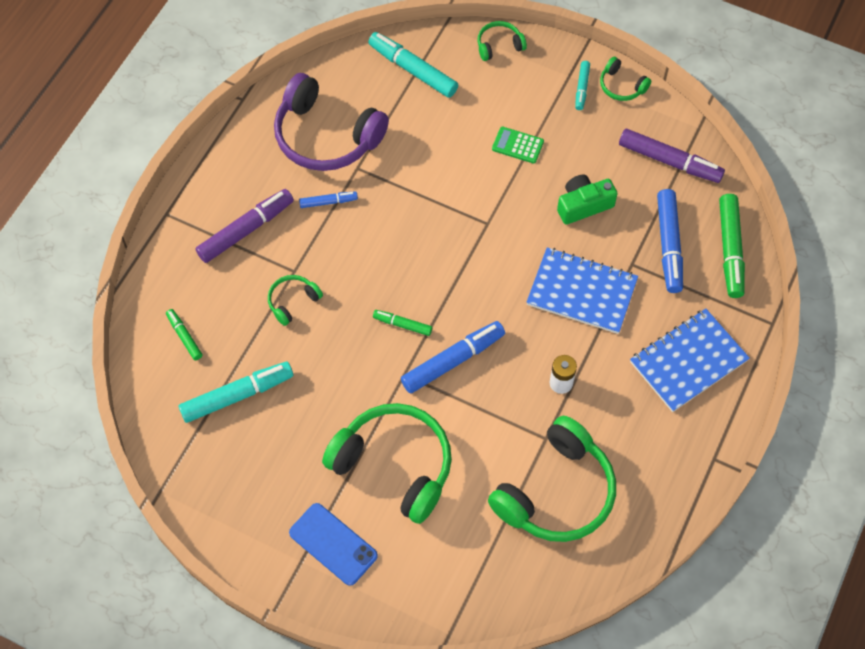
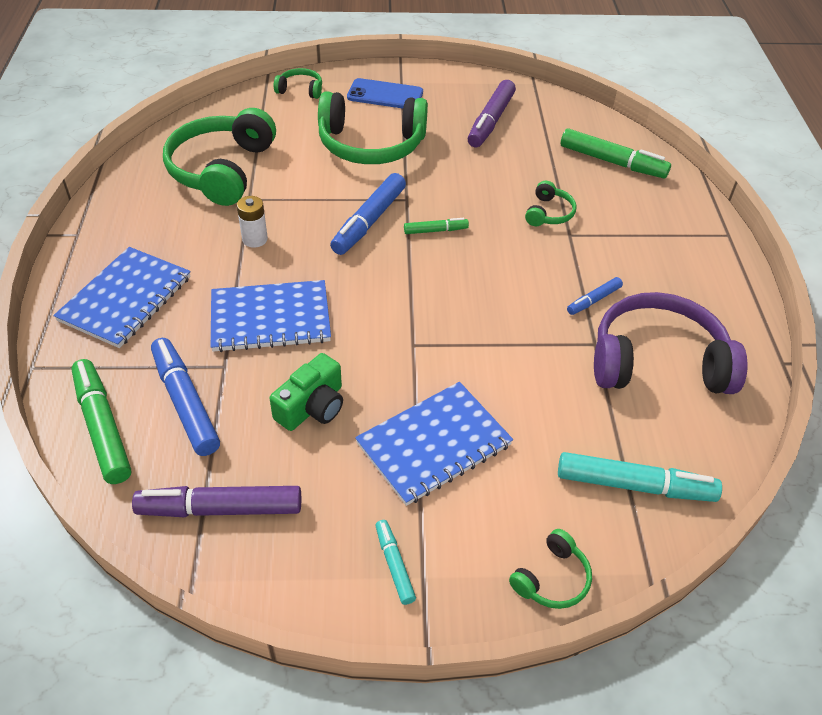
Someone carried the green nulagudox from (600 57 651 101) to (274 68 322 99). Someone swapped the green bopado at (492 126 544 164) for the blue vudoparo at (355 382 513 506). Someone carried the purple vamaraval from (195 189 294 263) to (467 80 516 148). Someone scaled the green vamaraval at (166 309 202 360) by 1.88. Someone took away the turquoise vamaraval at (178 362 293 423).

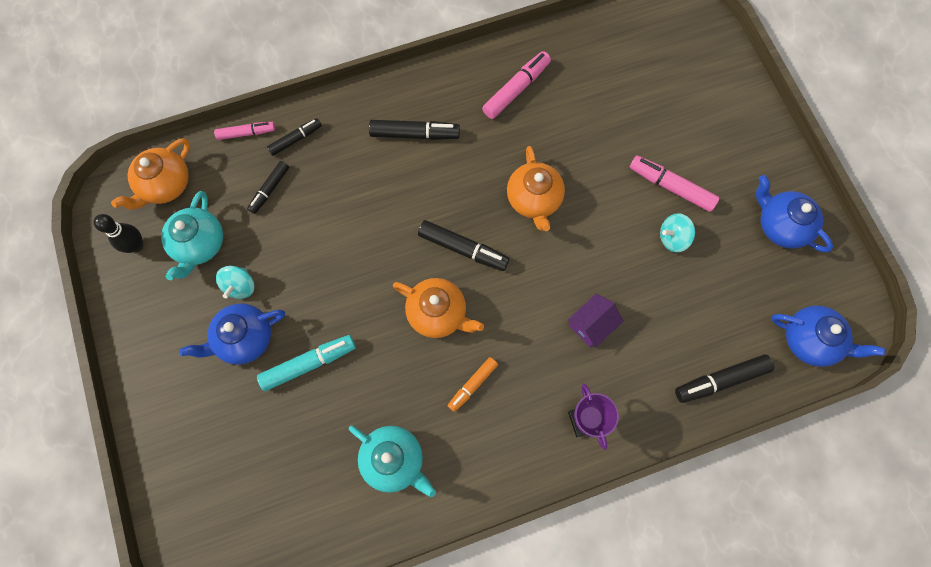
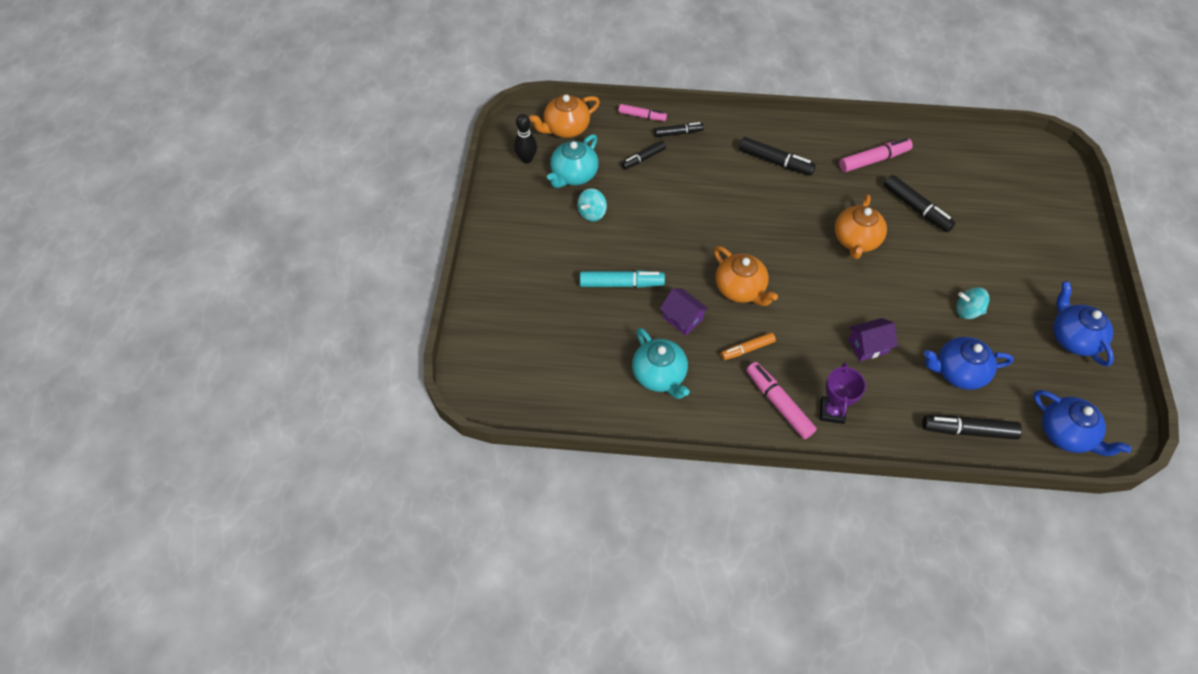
Someone put down the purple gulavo at (660 288 709 336). Someone carried the pink vamaraval from (629 155 719 212) to (746 362 817 439). Someone carried the black vamaraval from (418 220 509 271) to (884 175 955 232). Someone carried the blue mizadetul from (179 303 285 365) to (924 337 1014 390).

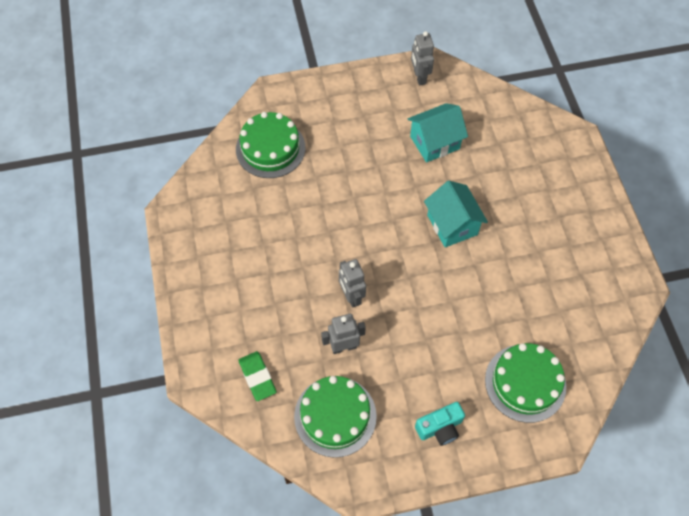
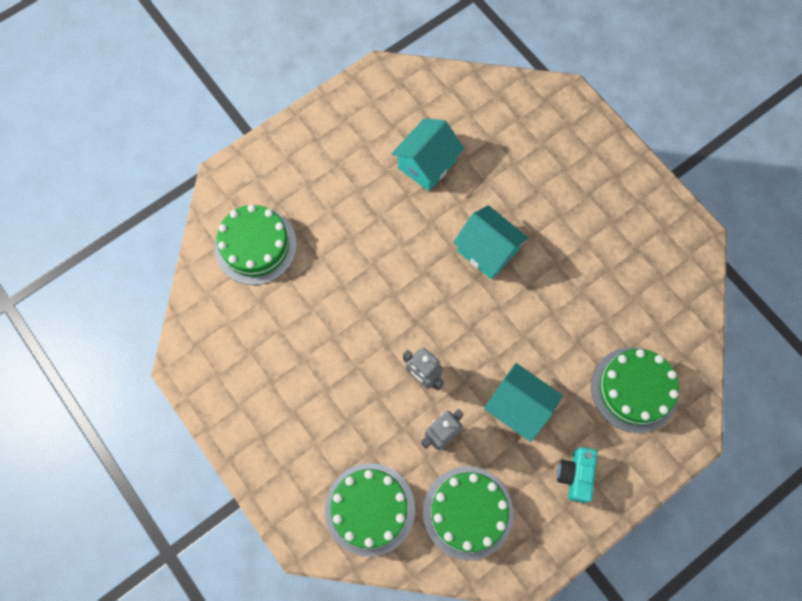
Someone swapped the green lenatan at (238 351 276 401) for the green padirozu at (325 463 415 557). Someone put down the turquoise gulavo at (484 363 563 442). Someone rotated the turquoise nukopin at (415 402 465 446) by 150 degrees clockwise. Someone took away the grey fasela at (411 31 434 85).

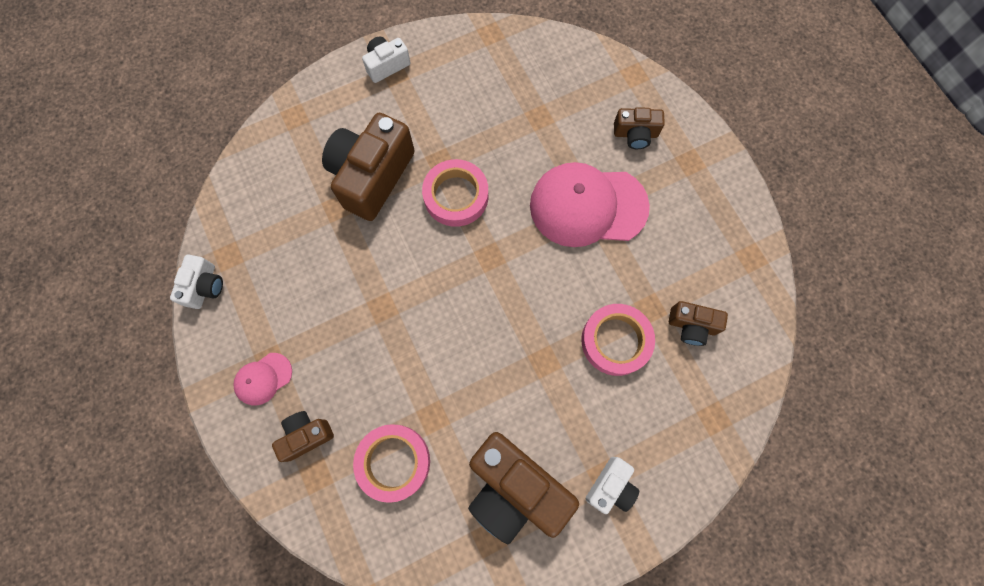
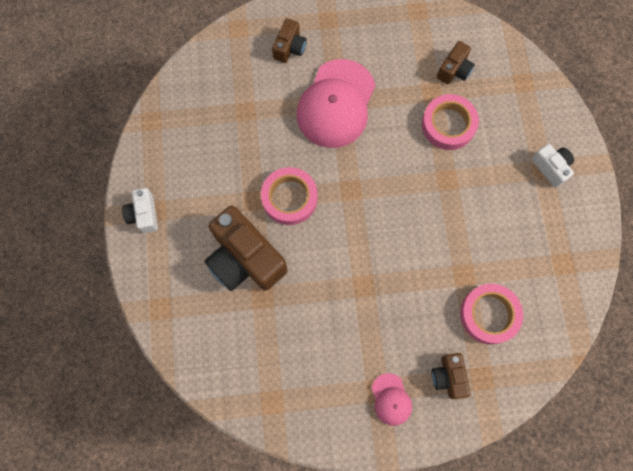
Someone took away the white nukopin at (170 255 223 309). Someone took away the brown nukopin at (468 432 579 544).

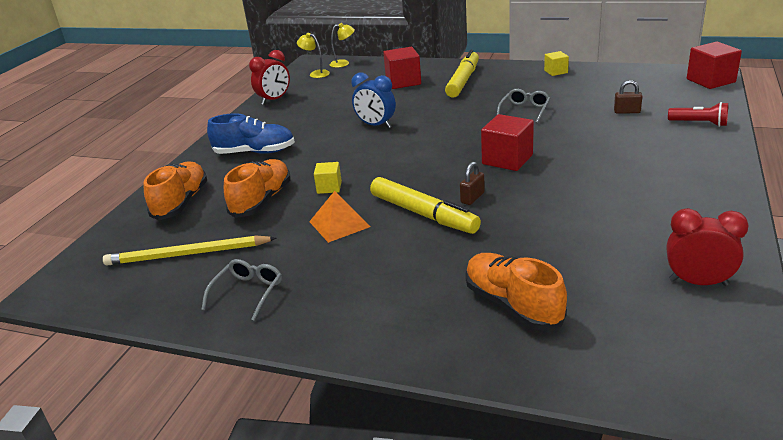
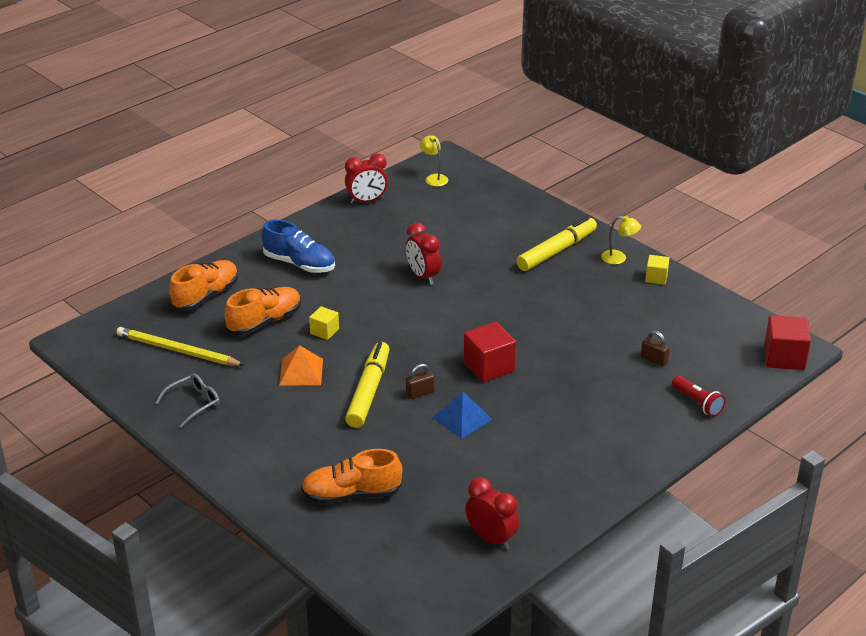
Someone rotated the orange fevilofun at (465 253 567 330) by 90 degrees counterclockwise. Someone rotated the yellow vamaraval at (370 177 481 234) by 150 degrees counterclockwise. Someone repainted the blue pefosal at (351 72 396 128), which became the red pefosal at (406 222 441 285). Someone put down the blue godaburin at (432 392 493 439). Someone carried the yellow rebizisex from (330 23 355 68) to (601 216 641 264). Someone took away the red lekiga at (383 47 421 89). Someone took away the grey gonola at (497 89 550 123).

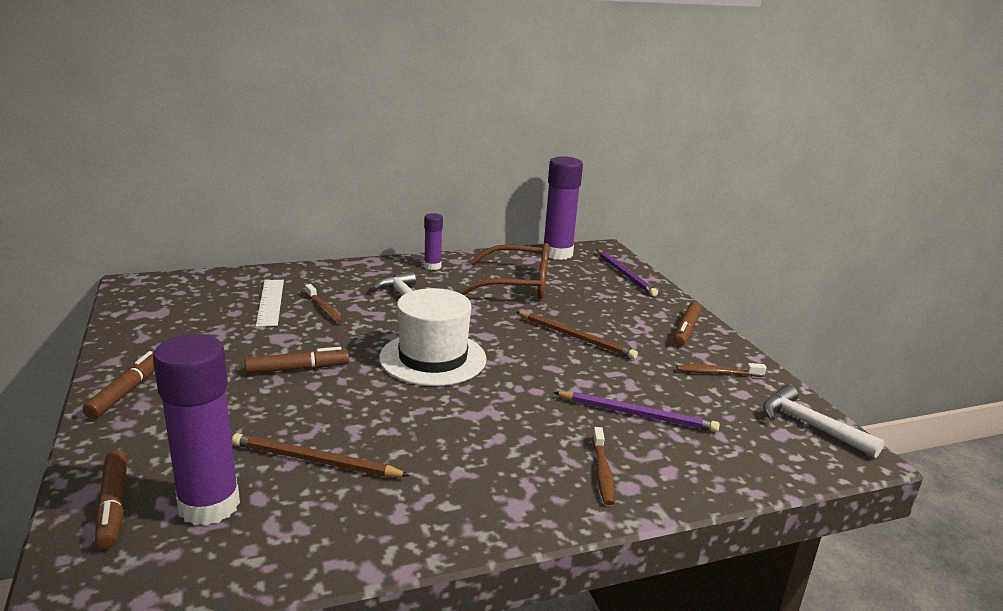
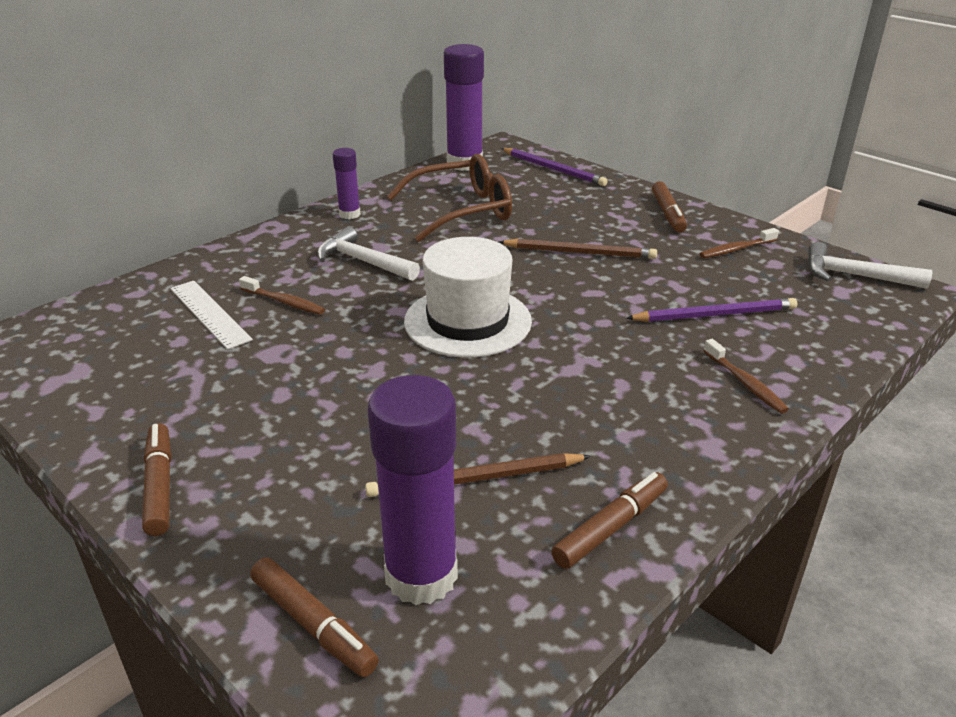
Someone carried the brown vamaraval from (245 347 349 374) to (551 472 668 569).

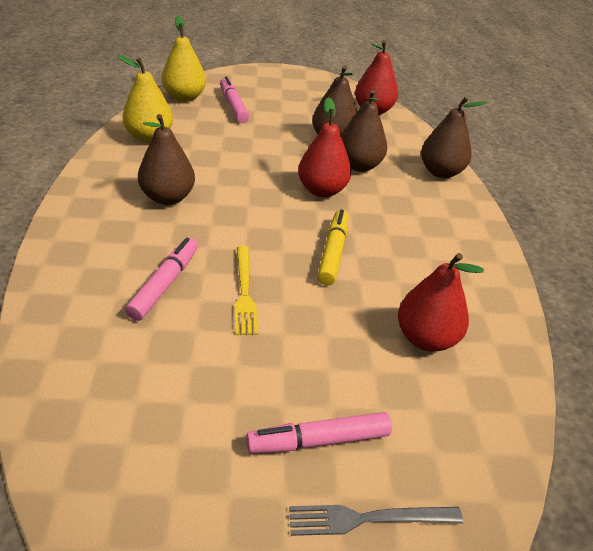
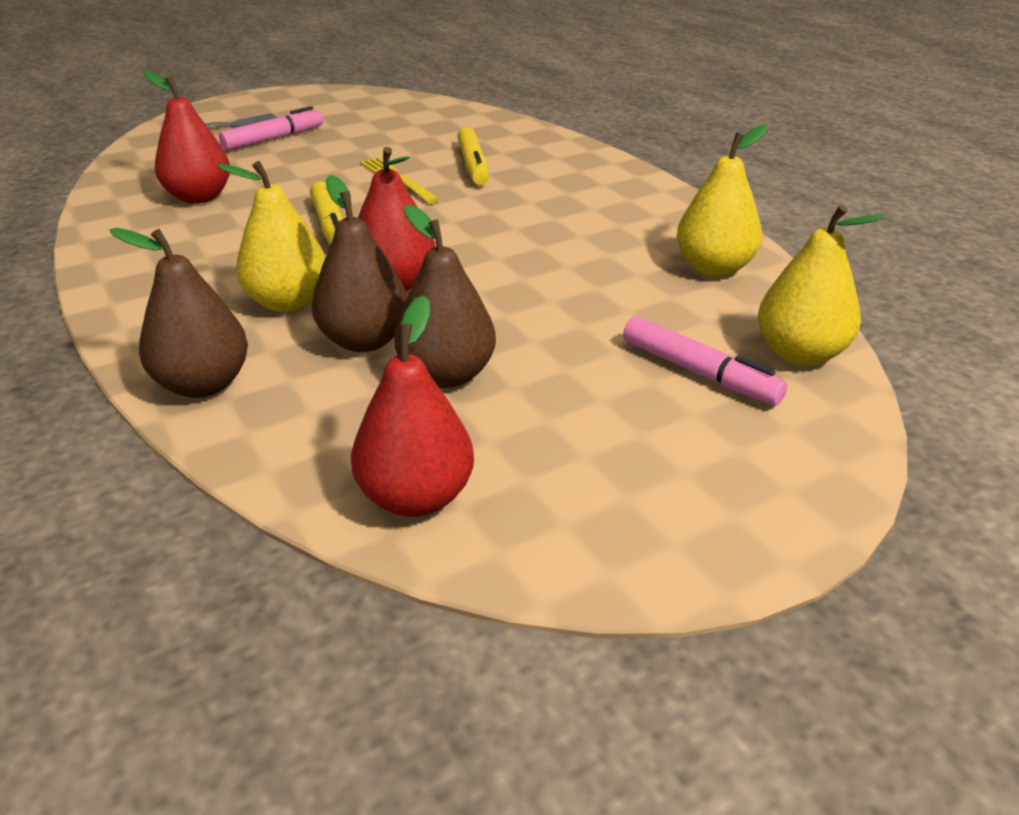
Someone put down the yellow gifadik at (216 161 326 312). Someone repainted the pink vamaraval at (125 238 198 321), which became the yellow vamaraval at (457 127 489 185). Someone took away the brown gifadik at (138 114 195 205).

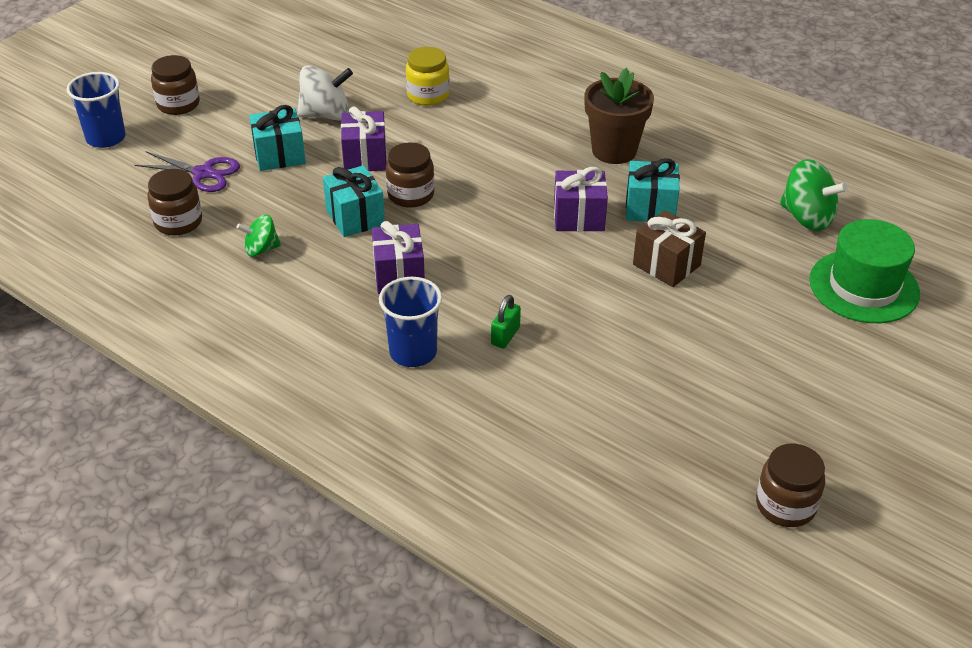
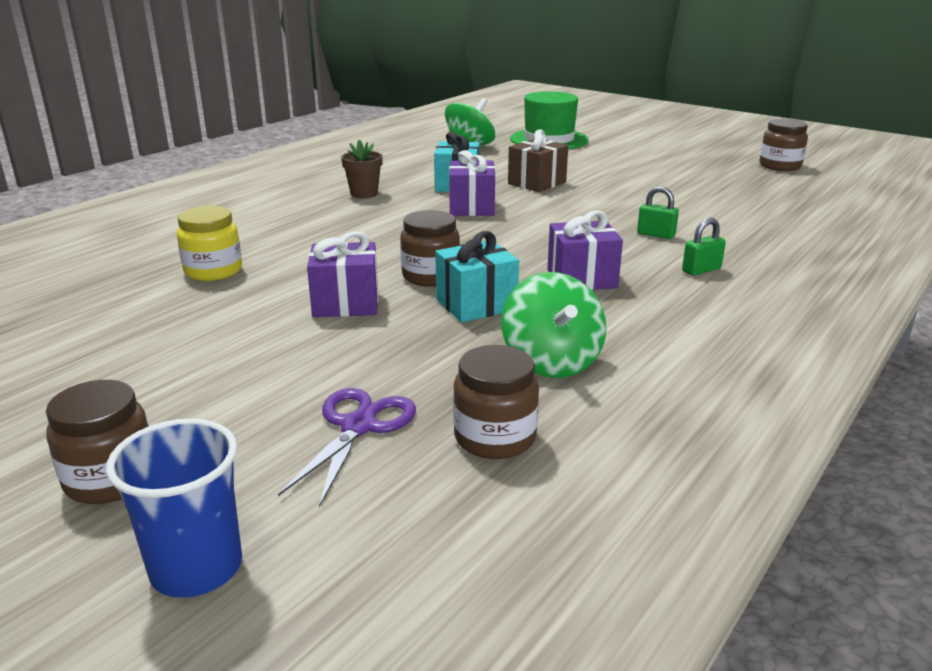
Someone scaled the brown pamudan at (584 68 654 164) by 0.60. Someone scaled the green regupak at (237 215 281 257) by 1.64. Someone swapped the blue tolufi at (379 277 442 367) for the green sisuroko at (682 218 726 276). Someone took away the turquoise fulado at (249 105 306 171). Someone took away the white regupak at (297 65 353 120).

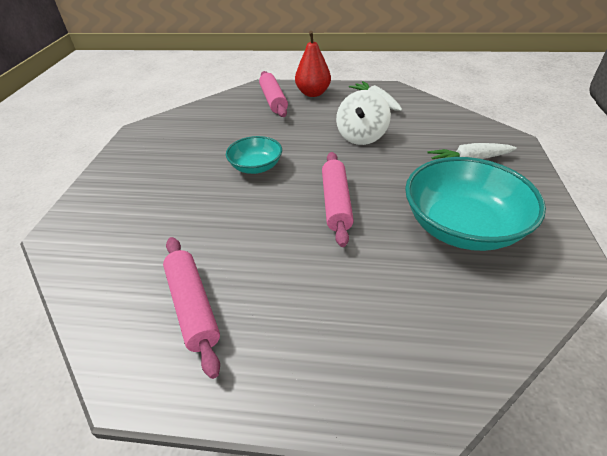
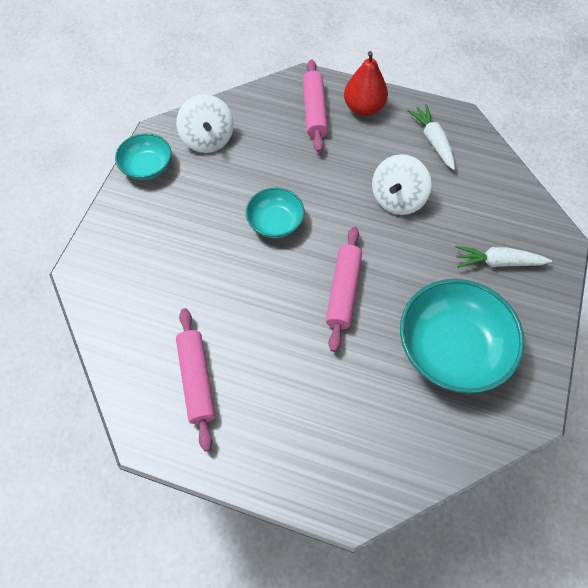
Someone put down the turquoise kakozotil at (115 133 171 180). Someone put down the white regupak at (176 94 234 153).

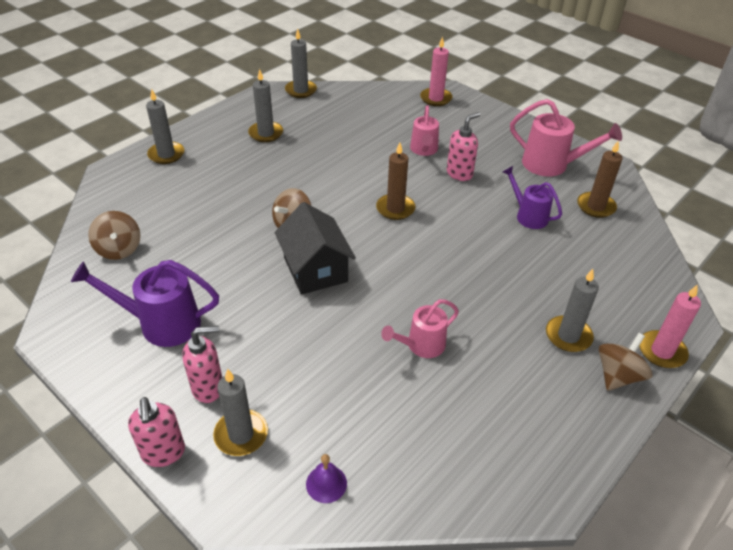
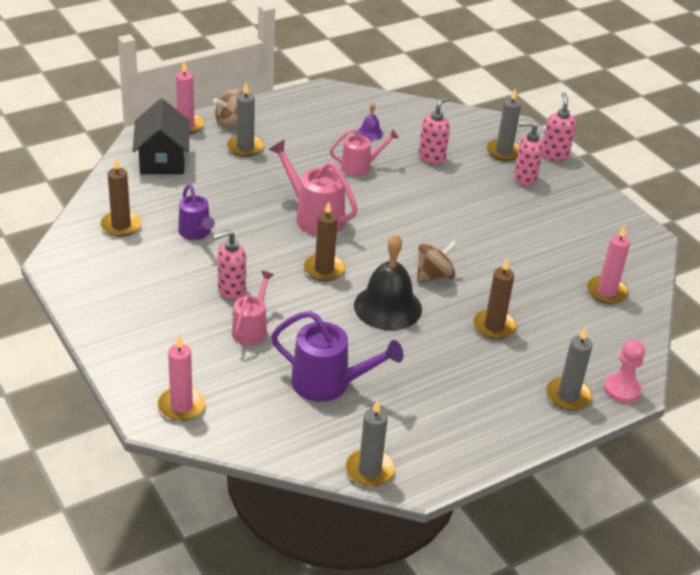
Someone carried the black gulavo from (274 202 356 295) to (132 98 190 174). Someone carried the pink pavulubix from (510 99 622 177) to (269 140 358 235). Someone carried the purple pavulubix from (71 260 219 347) to (271 311 403 402). Someone put down the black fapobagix at (354 234 422 330). Someone carried the purple fapobagix from (306 454 347 503) to (357 103 383 140). Someone put down the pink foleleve at (419 96 450 164). Someone put down the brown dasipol at (473 259 517 339). Someone swapped the brown regupak at (88 211 140 260) for the pink dasipol at (587 225 630 304). Someone put down the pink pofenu at (604 339 645 403). Someone took away the grey dasipol at (248 69 283 142).

